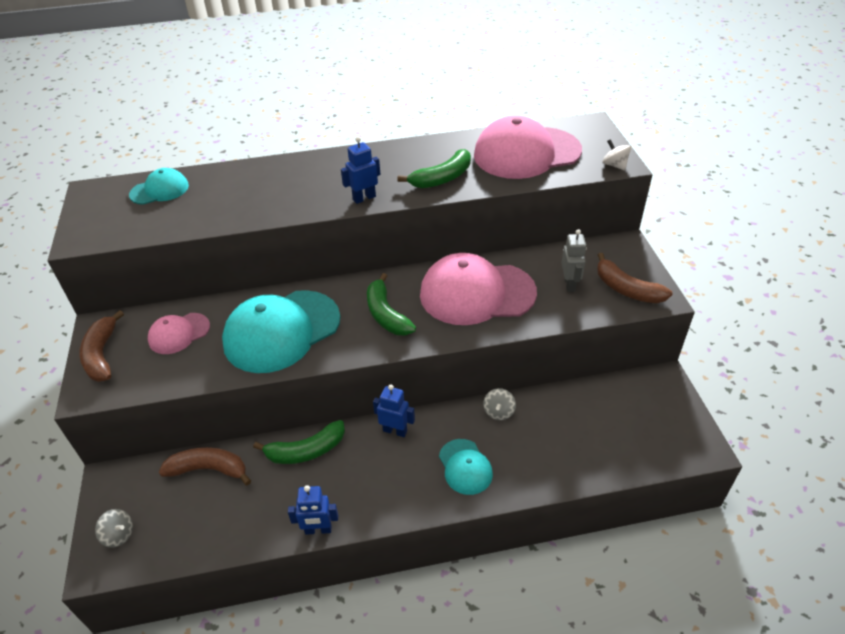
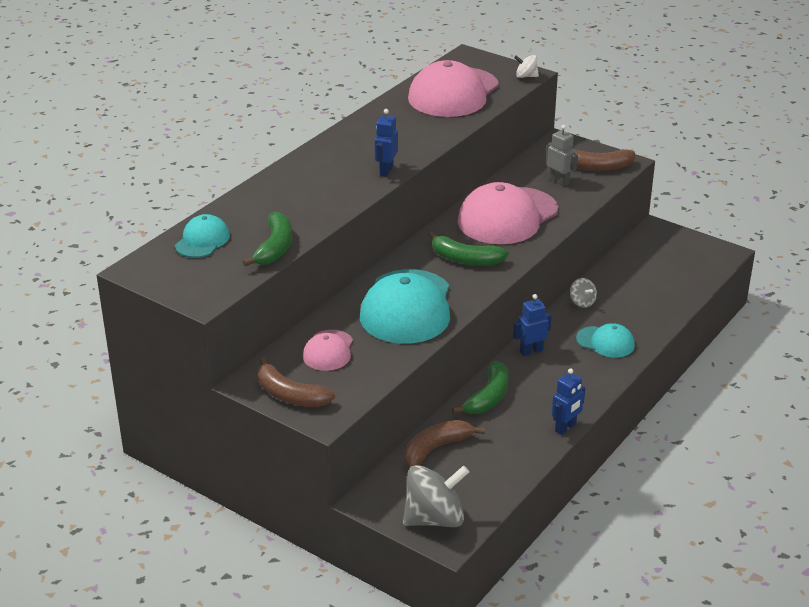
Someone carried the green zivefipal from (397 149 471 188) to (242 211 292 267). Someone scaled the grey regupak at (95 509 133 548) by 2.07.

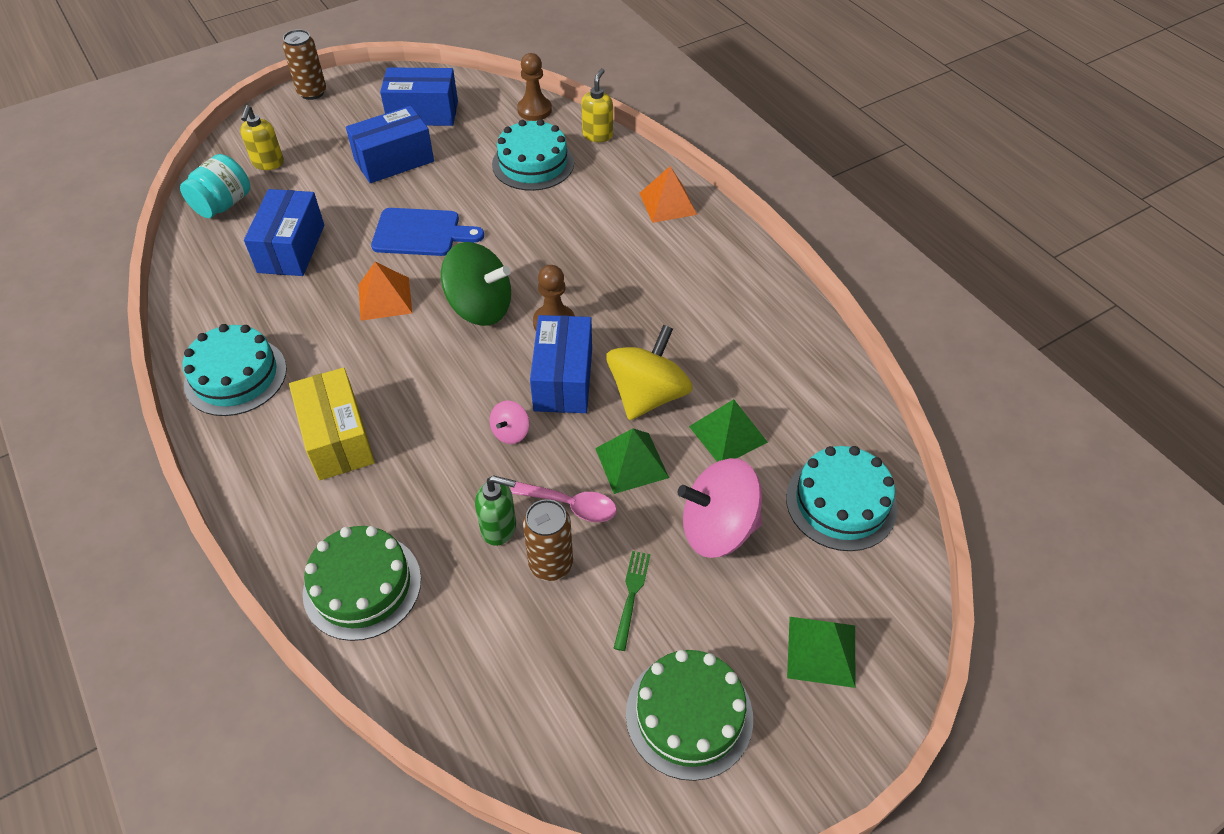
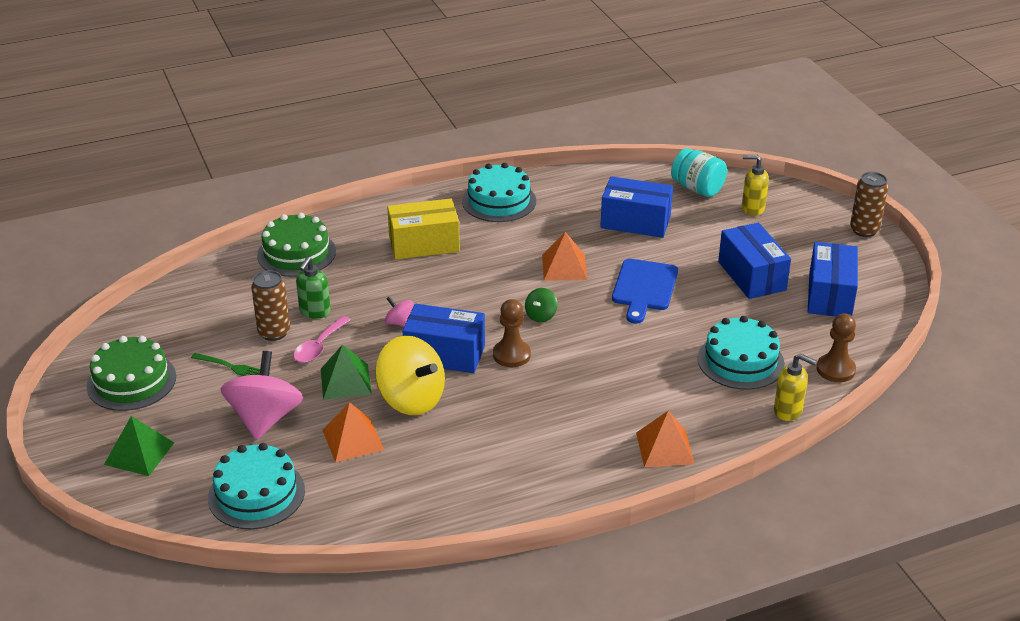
Someone repainted the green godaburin at (689 399 768 462), which became the orange godaburin at (322 402 384 463). Someone scaled the green regupak at (441 242 511 326) by 0.47.

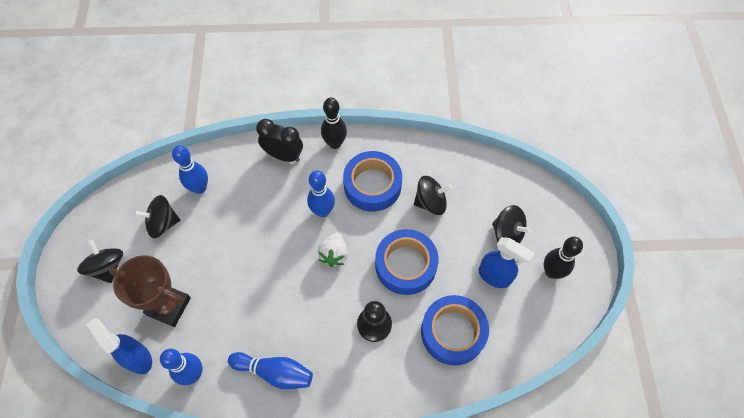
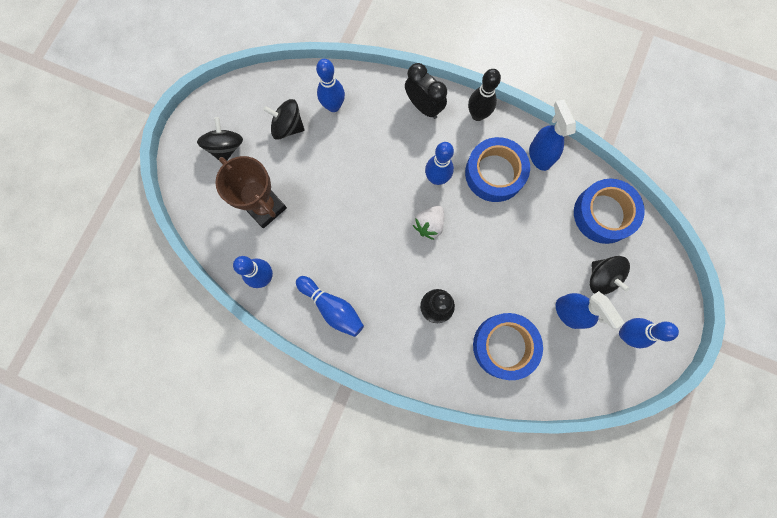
Someone carried the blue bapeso from (86 318 152 374) to (529 99 576 171). Someone carried the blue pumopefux from (375 229 439 295) to (574 179 645 244). Someone repainted the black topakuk at (544 237 583 279), which became the blue topakuk at (619 318 679 348). Someone took away the black regupak at (414 176 452 215).

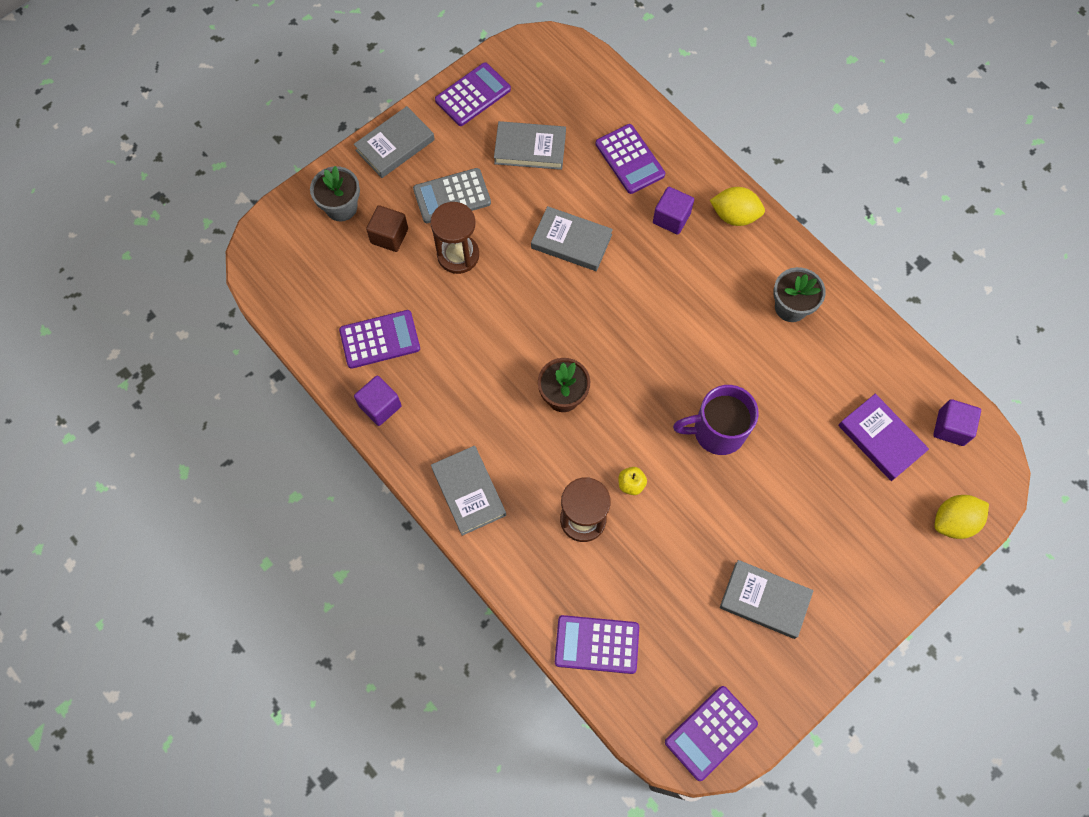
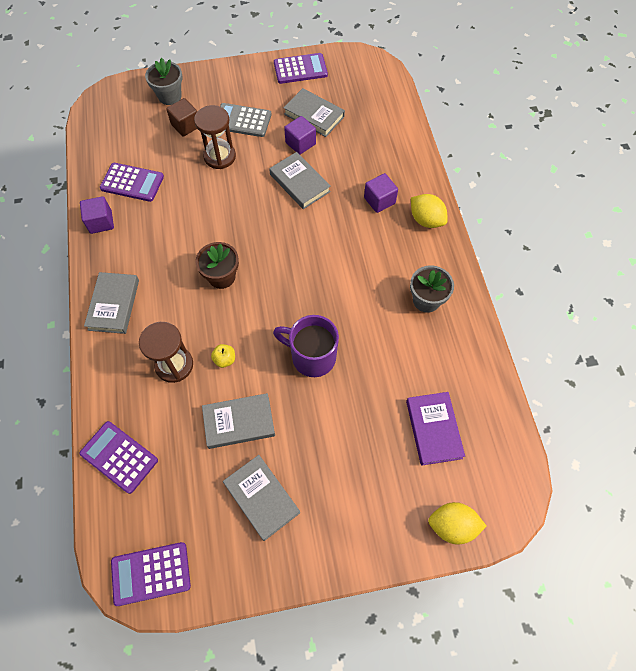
Someone carried the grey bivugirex from (354 106 435 178) to (202 393 275 449). Someone carried the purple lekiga from (933 399 981 446) to (284 116 316 154). Someone took away the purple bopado at (595 124 665 194).

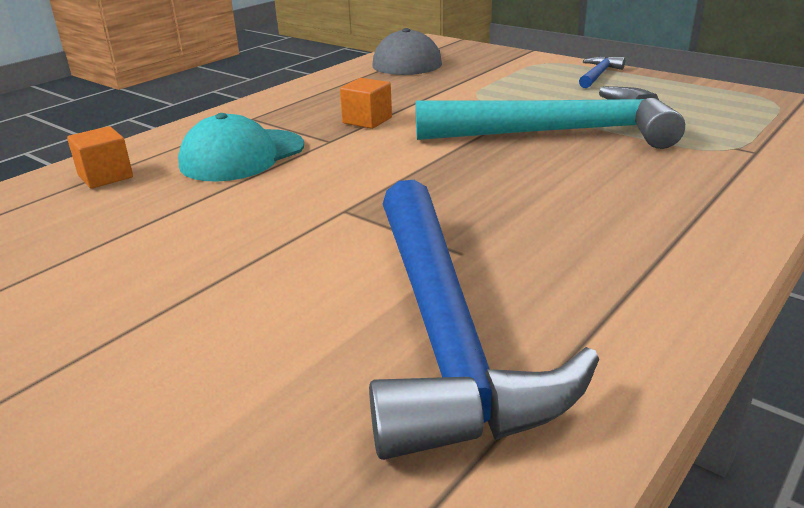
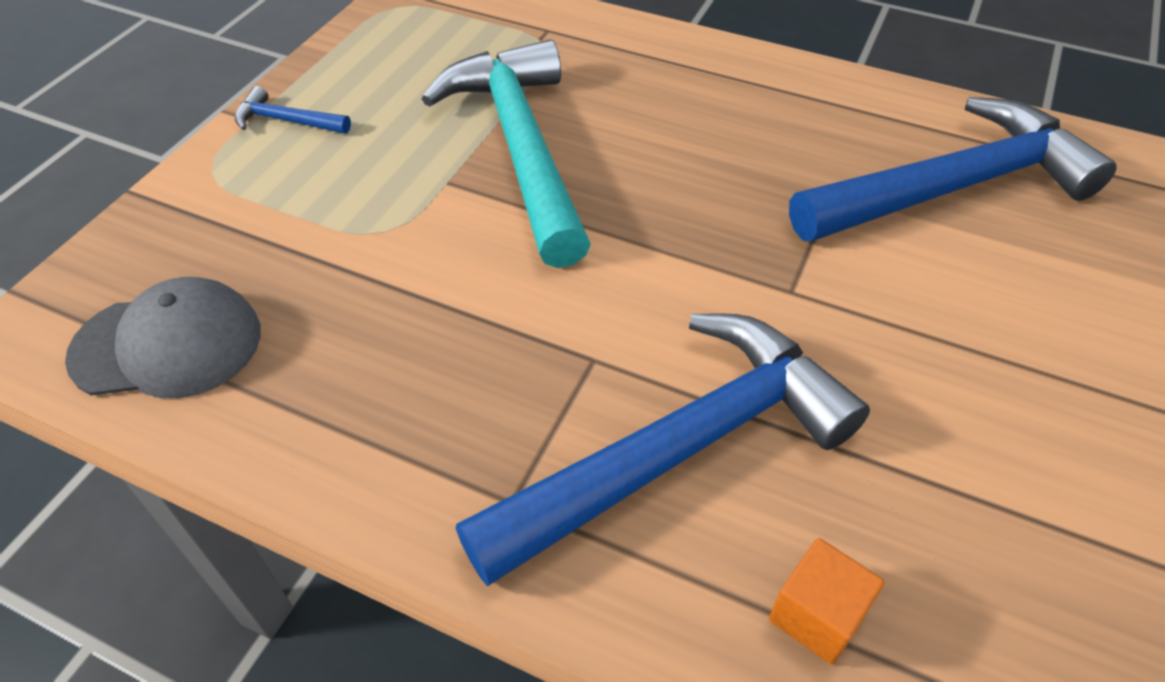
Someone swapped the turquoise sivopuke at (178 113 304 182) for the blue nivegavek at (456 313 870 586). Someone took away the orange lekiga at (340 78 392 129).

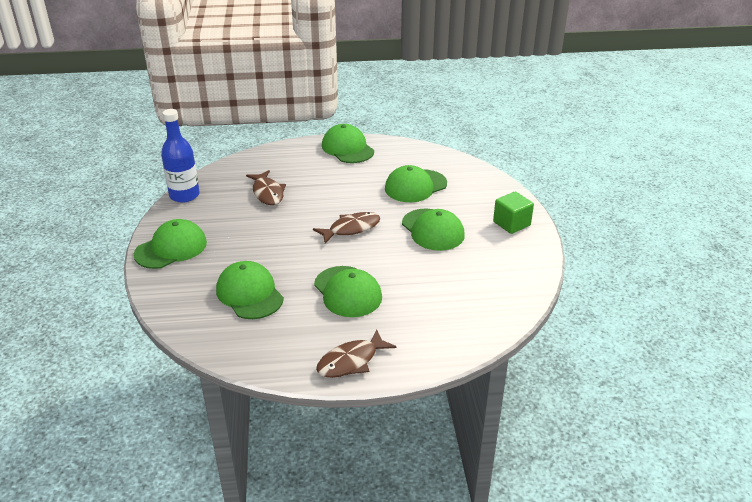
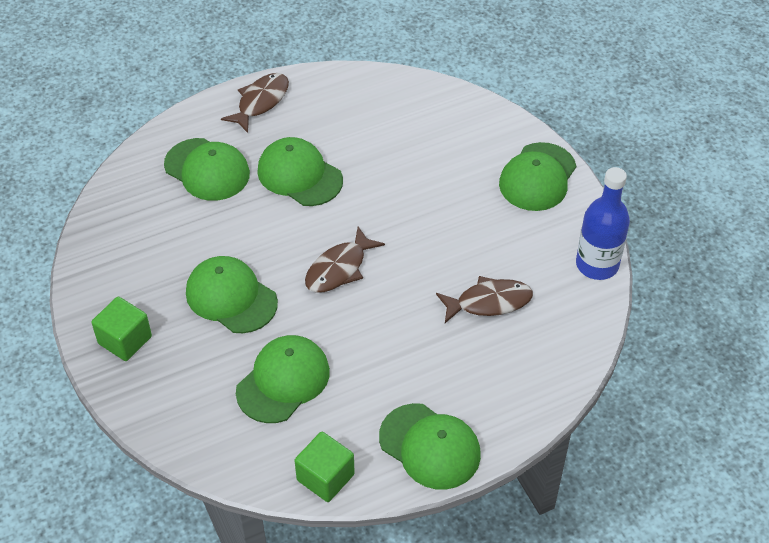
Someone carried the green sivopuke from (216 261 284 319) to (164 138 250 201). Someone put down the green lekiga at (294 432 355 502). Someone rotated the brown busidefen at (246 170 286 205) by 120 degrees clockwise.

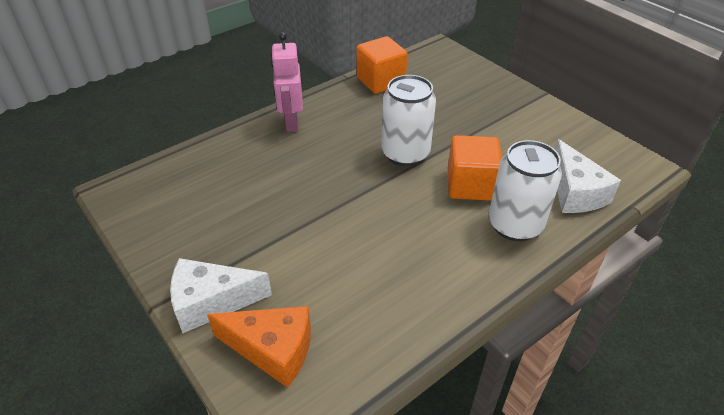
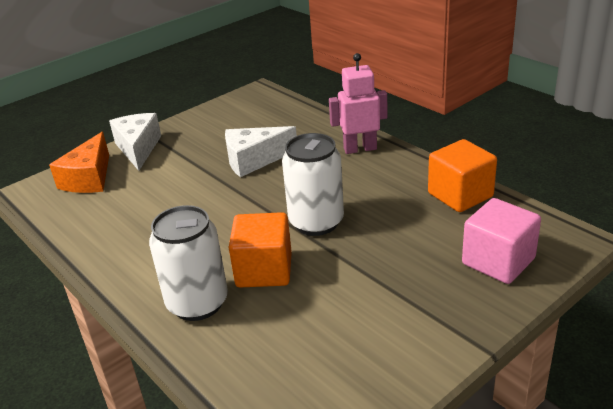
Someone carried the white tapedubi from (555 139 621 213) to (225 126 297 177). Someone put down the pink lekiga at (462 198 541 284).

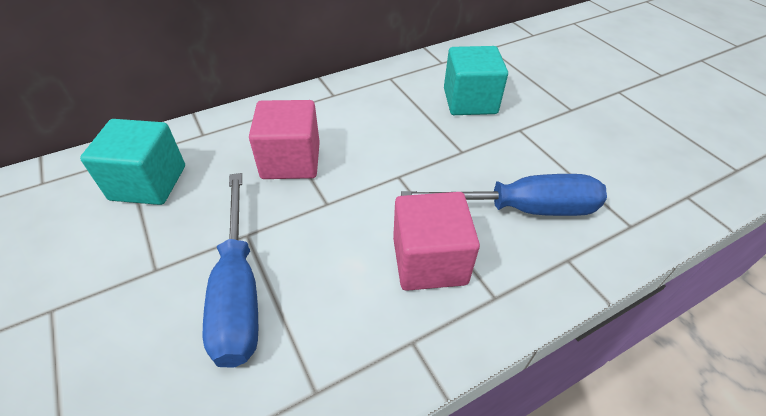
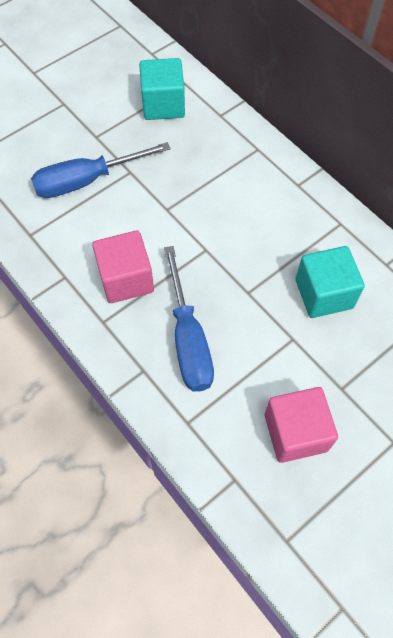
Someone carried the pink lekiga from (249 100 320 179) to (265 387 338 463).

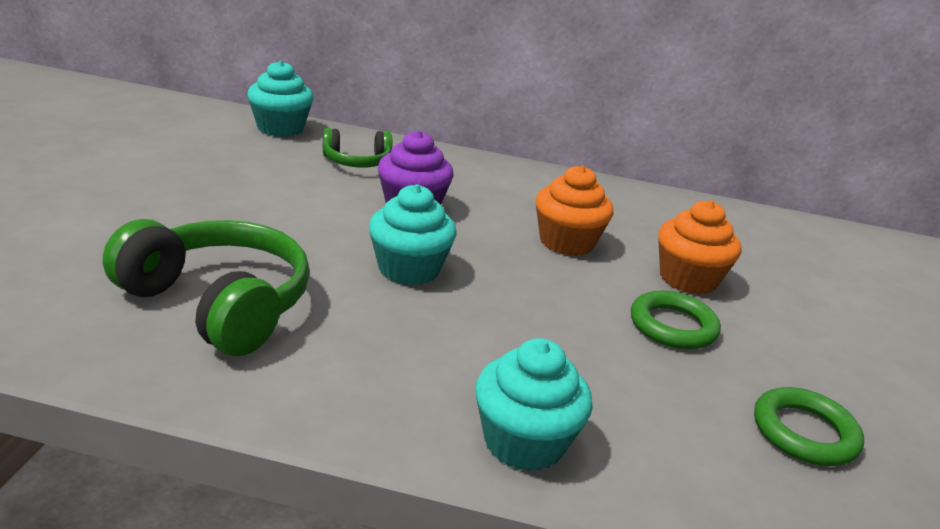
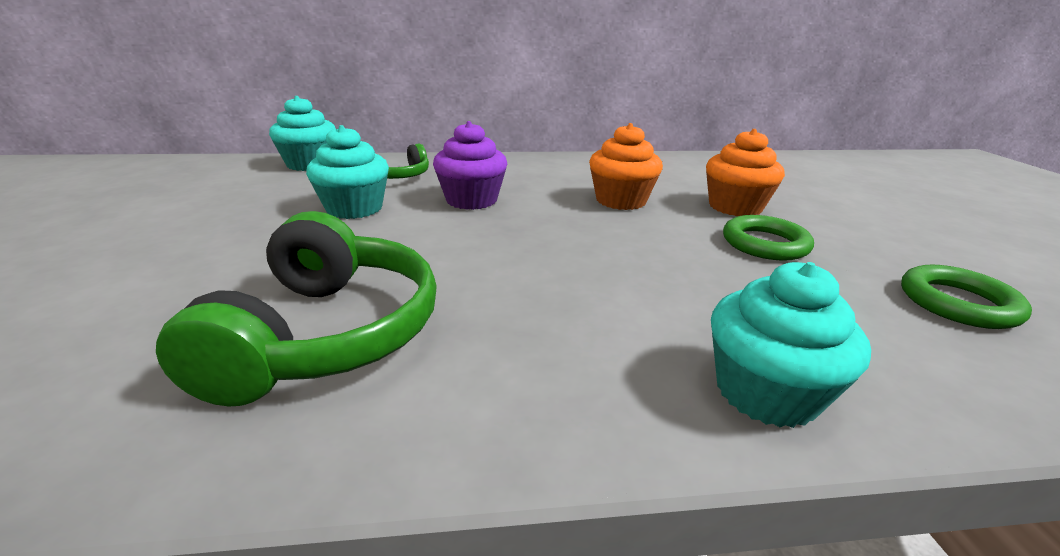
Someone rotated the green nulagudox at (103 219 310 356) by 75 degrees clockwise. Someone carried the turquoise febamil from (369 184 457 285) to (306 125 389 219).

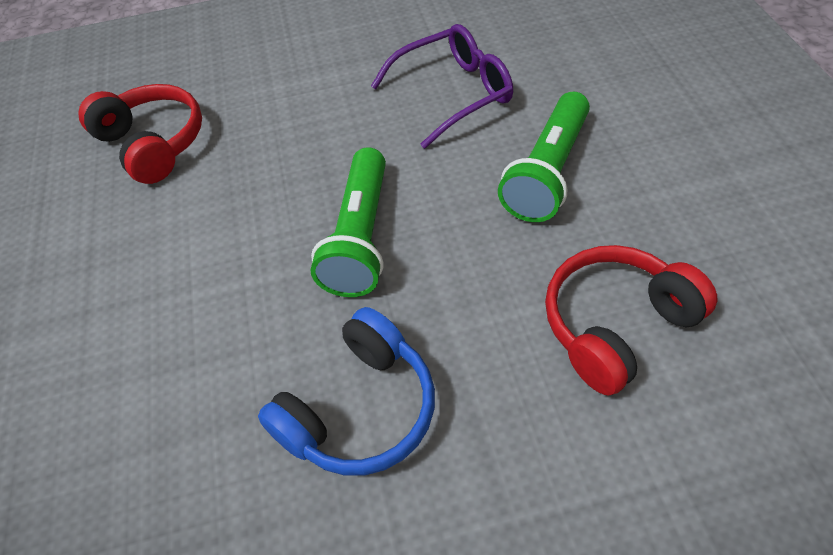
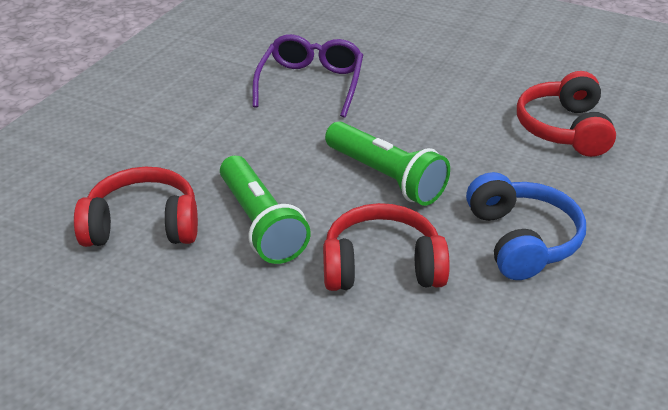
Someone carried the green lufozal from (498 92 590 222) to (220 156 311 264). Someone put down the red nulagudox at (323 203 450 291).

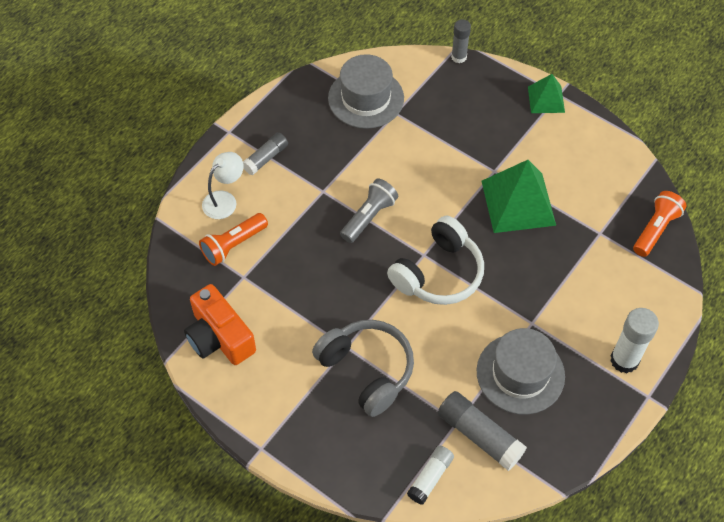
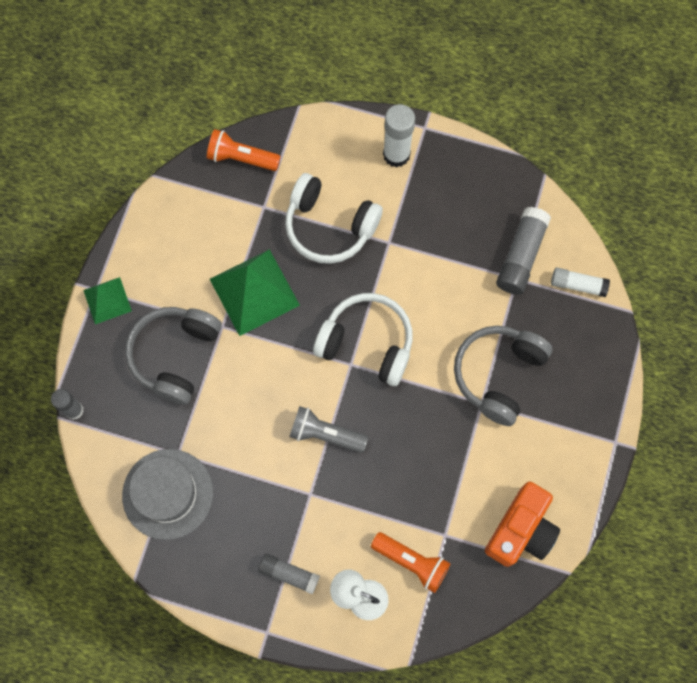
Someone put down the grey nulagudox at (125 307 222 405). Someone put down the white nulagudox at (285 173 383 264). Someone took away the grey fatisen at (477 328 565 414).

